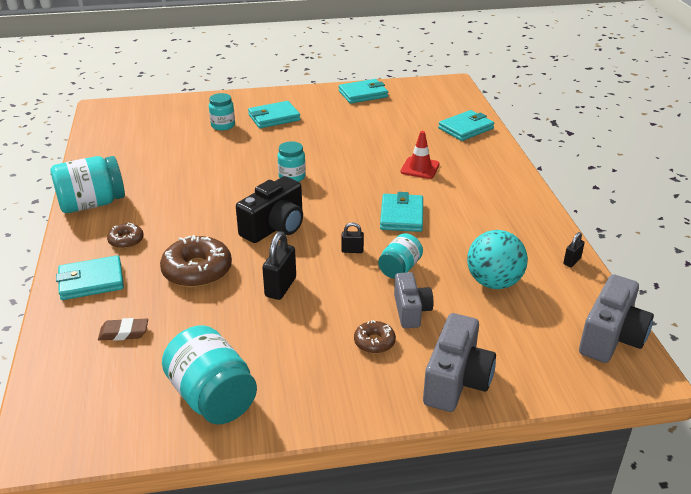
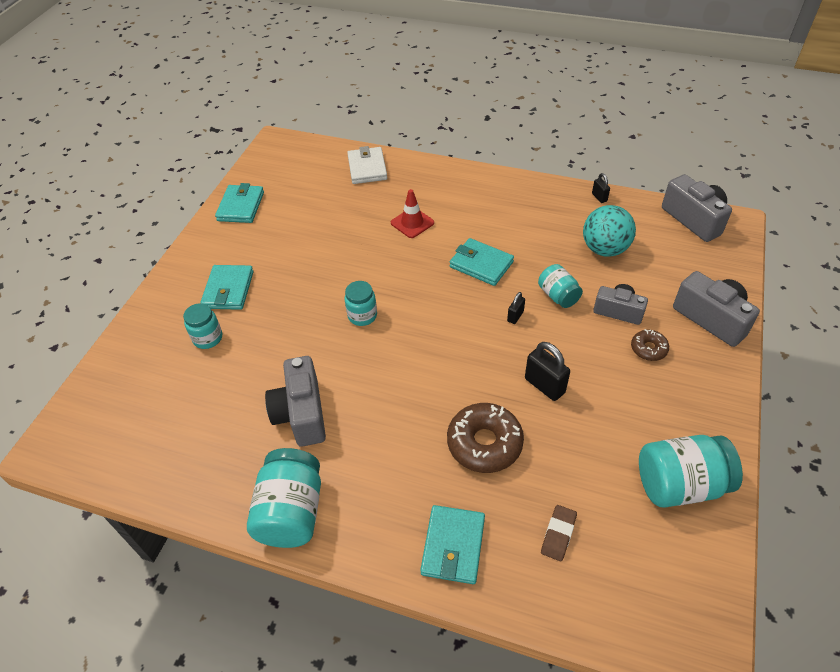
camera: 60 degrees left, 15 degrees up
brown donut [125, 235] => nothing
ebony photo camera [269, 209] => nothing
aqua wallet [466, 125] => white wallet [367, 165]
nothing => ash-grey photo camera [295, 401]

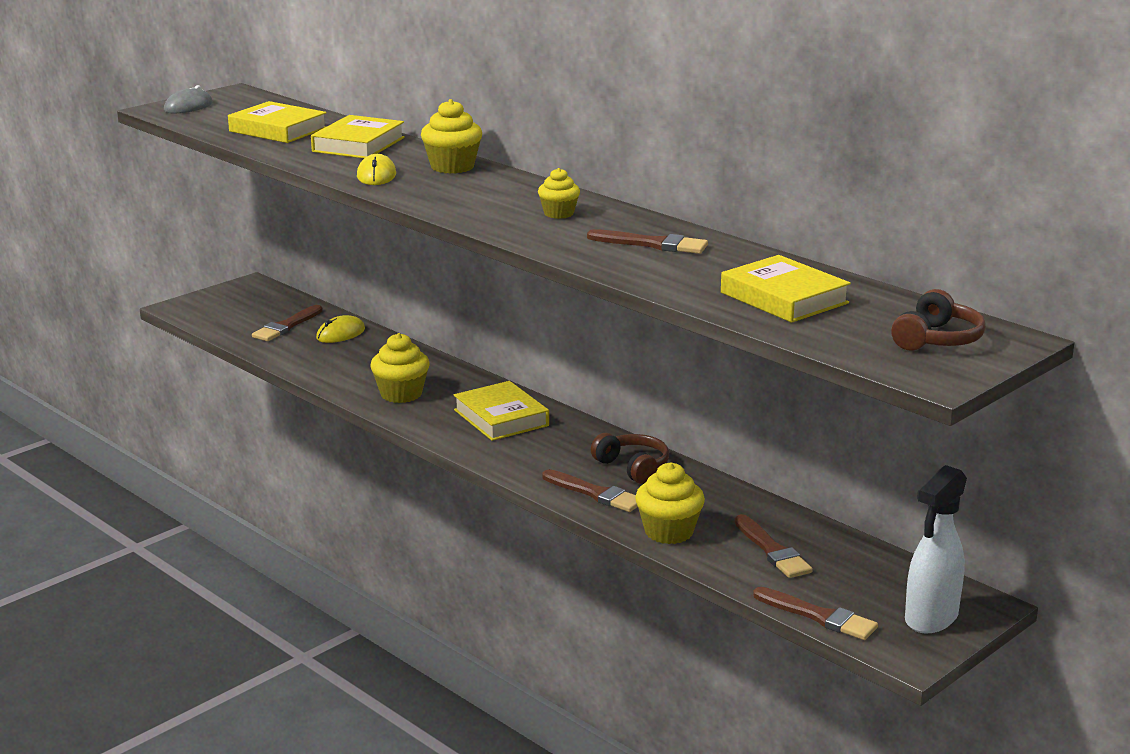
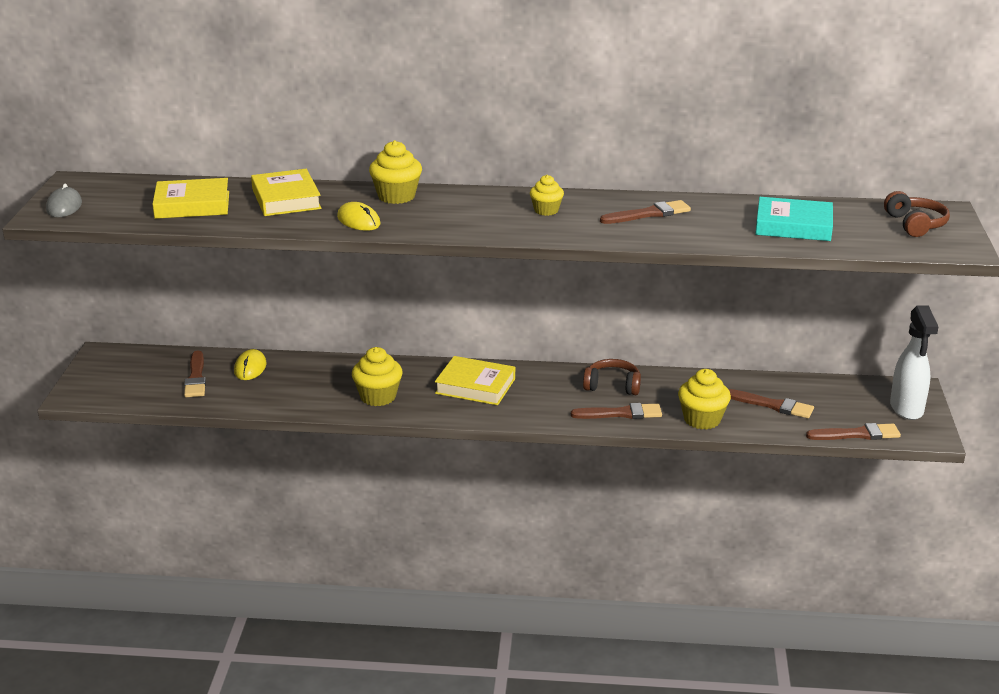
camera: 40 degrees left, 5 degrees up
bright yellow hardback [786, 289] => aqua hardback [794, 219]

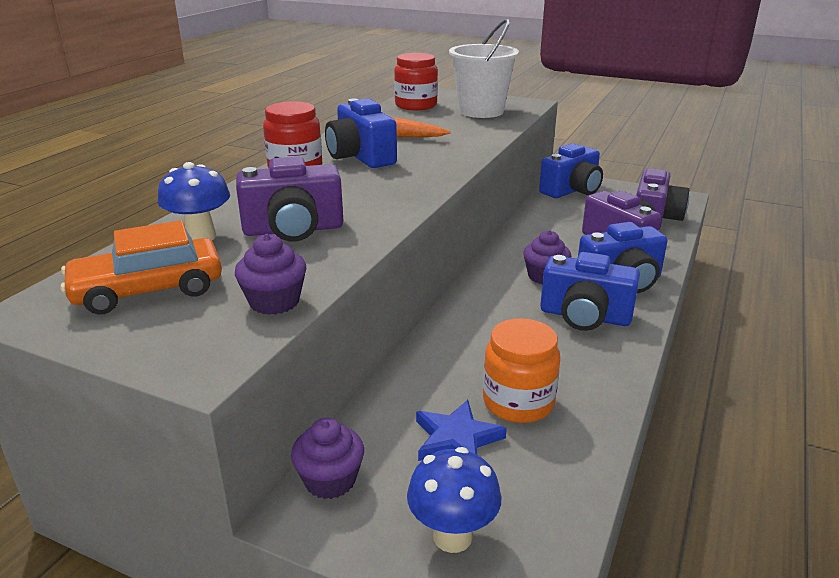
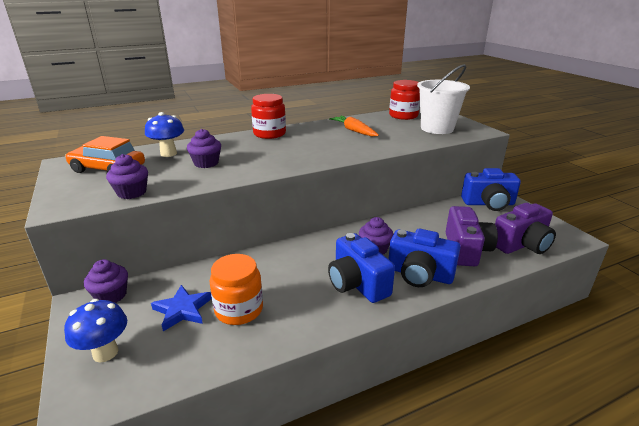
camera: 40 degrees right, 0 degrees up
royal purple photo camera [289, 199] => royal purple muffin [204, 148]
blue photo camera [361, 133] => nothing

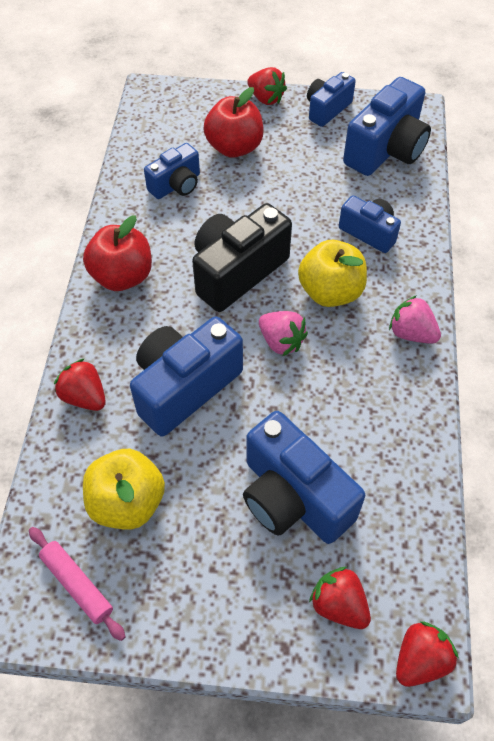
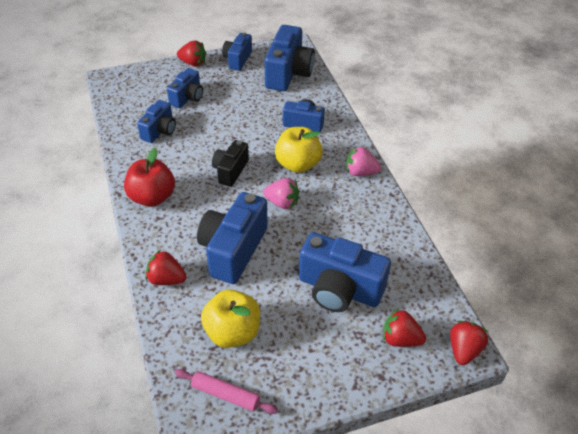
camera: 25 degrees left, 10 degrees down
ebony photo camera [242, 257] => ebony photo camera [230, 163], x0.59
scarlet apple fruit [233, 122] => blue photo camera [185, 88]

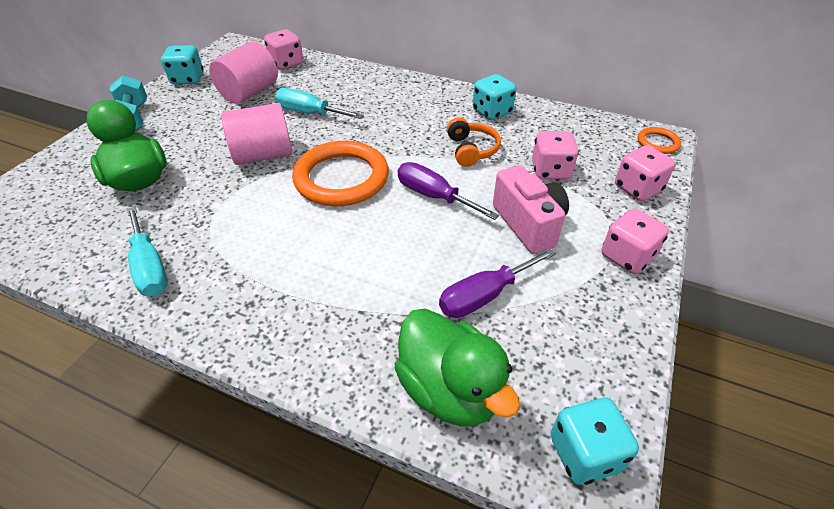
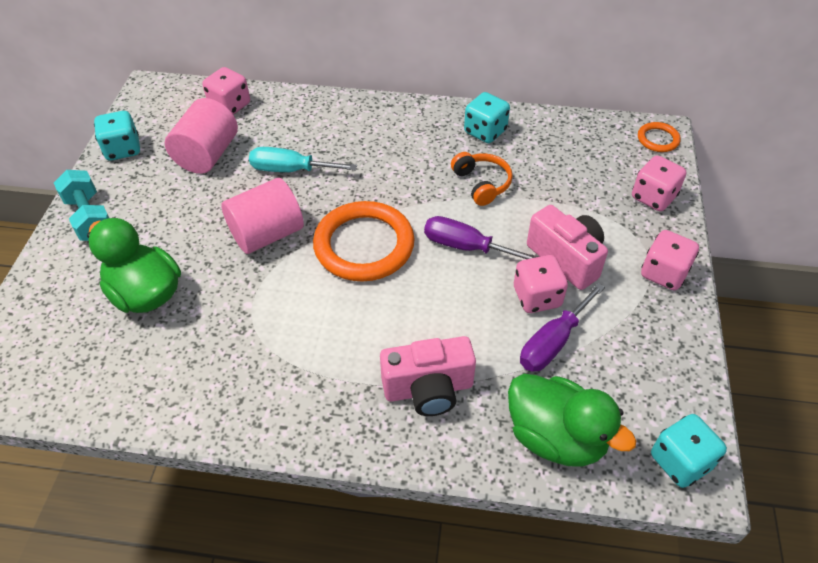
camera: 15 degrees left, 5 degrees up
aqua screwdriver [147, 251] => nothing
rose-pink game die [555, 155] => rose-pink game die [541, 284], move
nothing => rose-pink photo camera [428, 376]

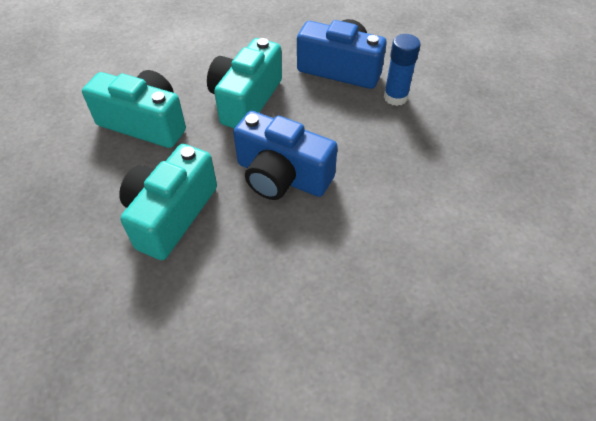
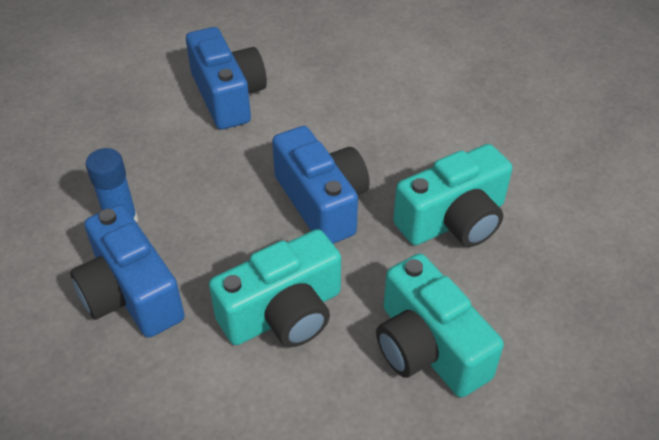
camera: 145 degrees left, 5 degrees down
nothing => blue photo camera [226, 78]

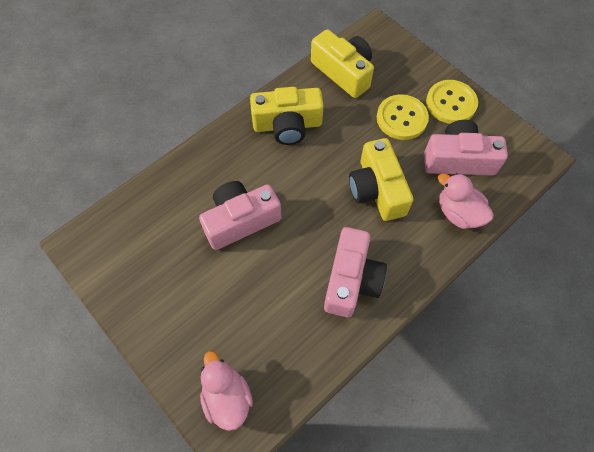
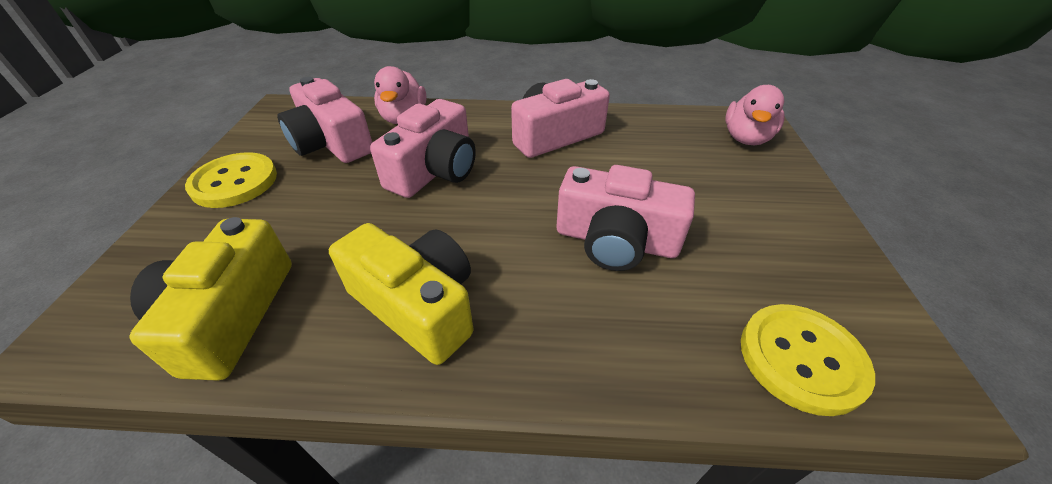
camera: 135 degrees left, 20 degrees down
bright yellow photo camera [381, 179] => rose-pink photo camera [423, 148]
bright yellow sewing button [403, 117] => bright yellow sewing button [808, 360], move

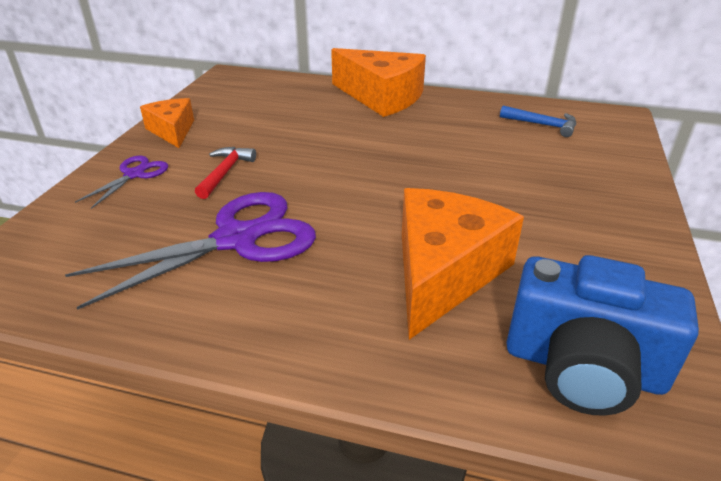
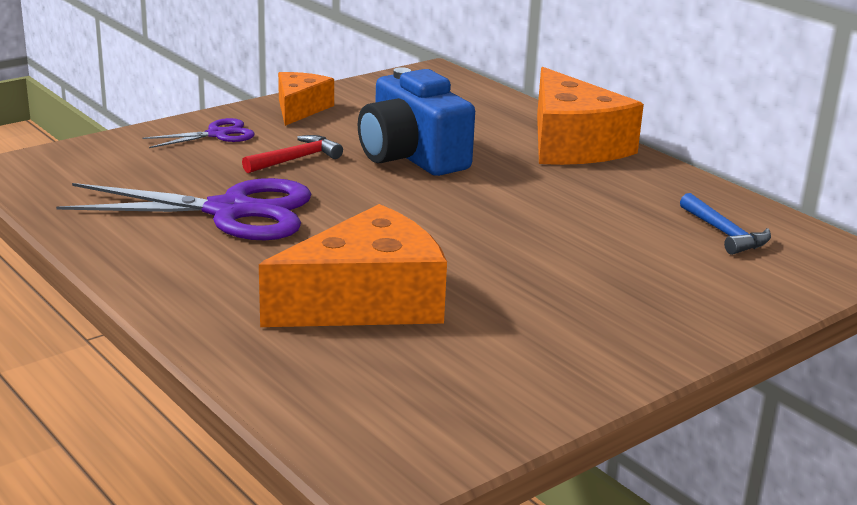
camera: 35 degrees right, 10 degrees down
blue photo camera [602, 335] => blue photo camera [416, 121], move

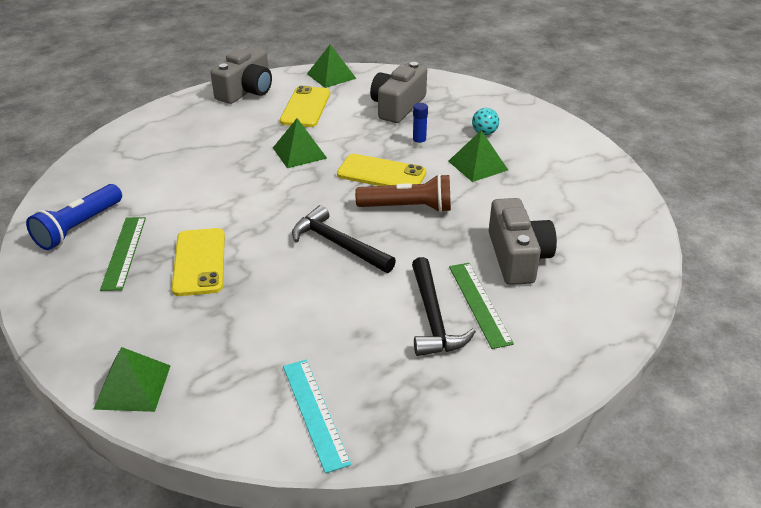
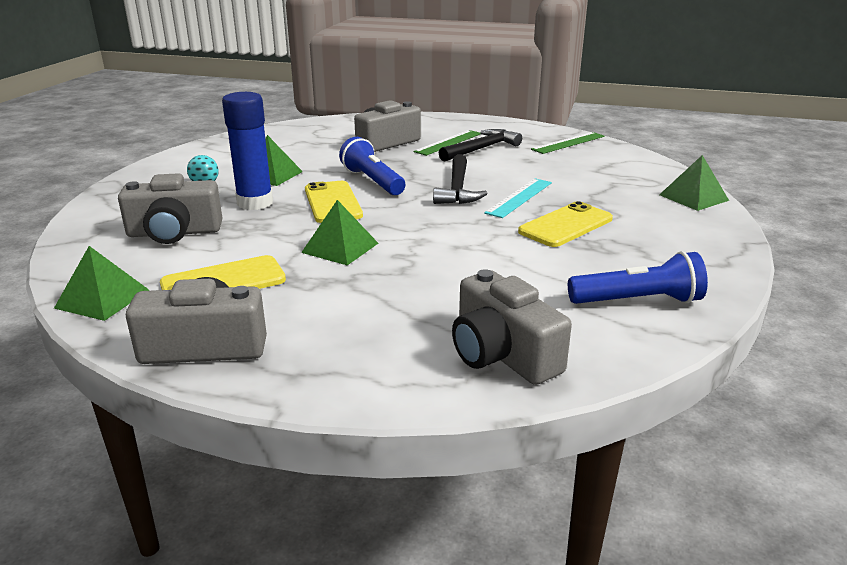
camera: 125 degrees left, 10 degrees down
leaf-green measuring stick [123, 254] => leaf-green measuring stick [568, 143], move
aqua measuring stick [317, 416] => aqua measuring stick [518, 198], move
brown flashlight [403, 193] => blue flashlight [372, 166]
blue stick of glue [420, 125] => blue stick of glue [247, 151], x2.18
nothing => ash-grey photo camera [512, 327]

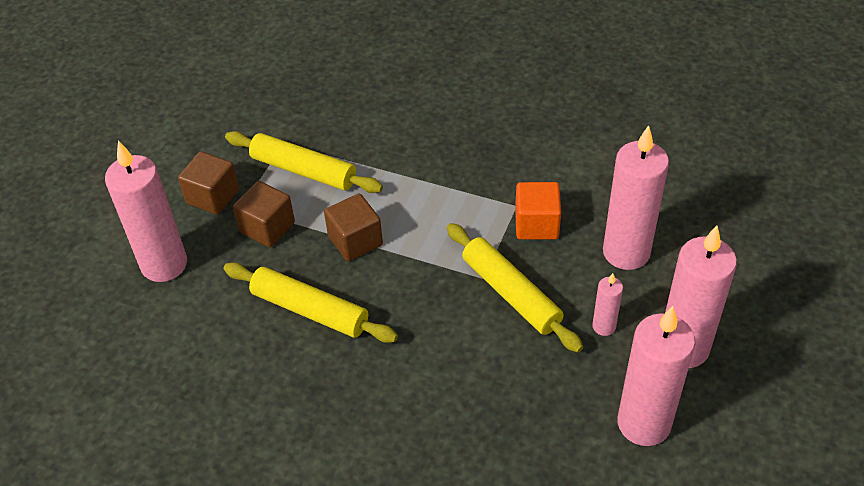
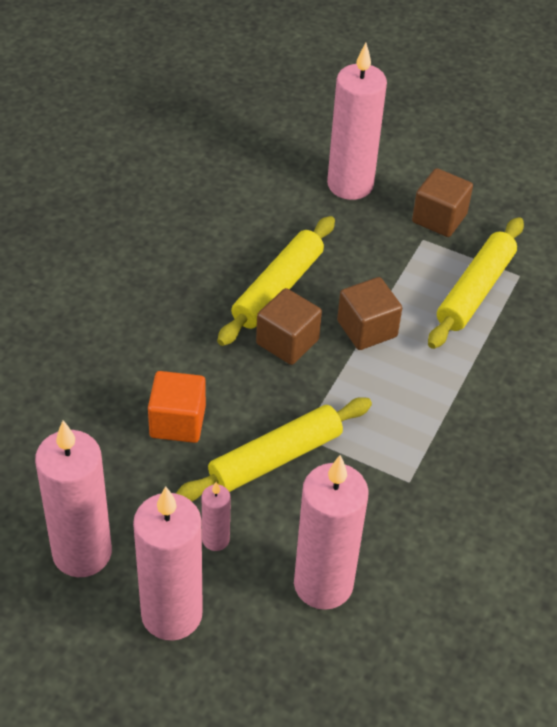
camera: 90 degrees right, 0 degrees up
brown cube [264, 214] => brown cube [289, 326], move
orange cube [538, 211] => orange cube [177, 407], move

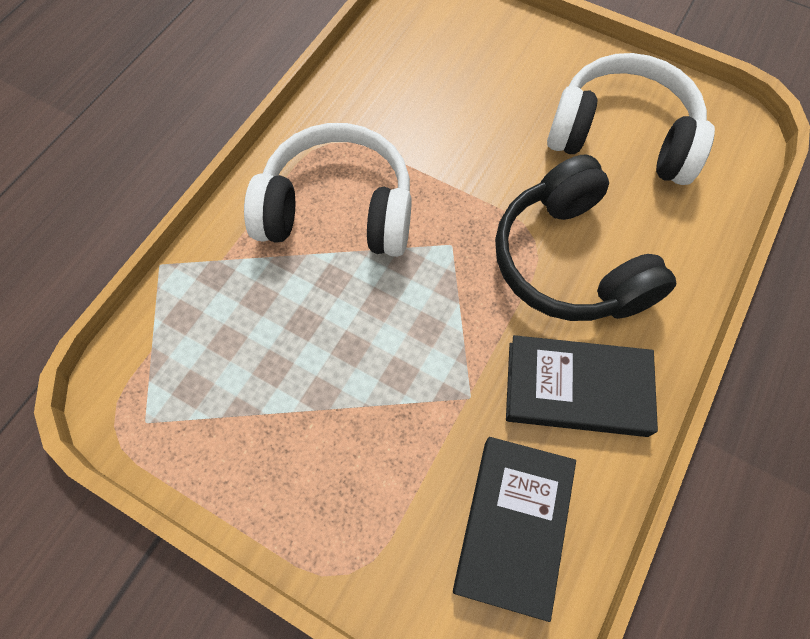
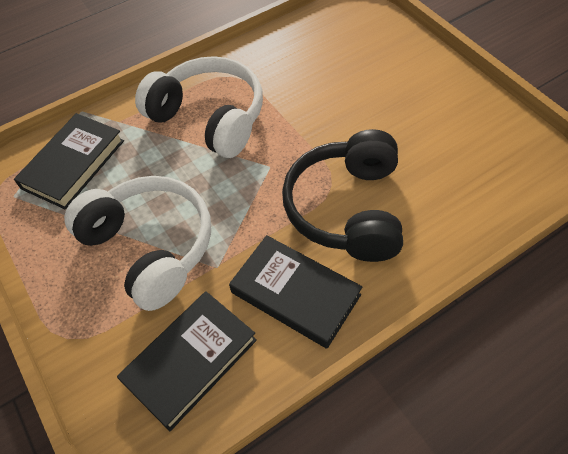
camera: 30 degrees right, 10 degrees down
white headphones [631, 119] => white headphones [137, 243], move
nothing => ebony hardback [69, 161]

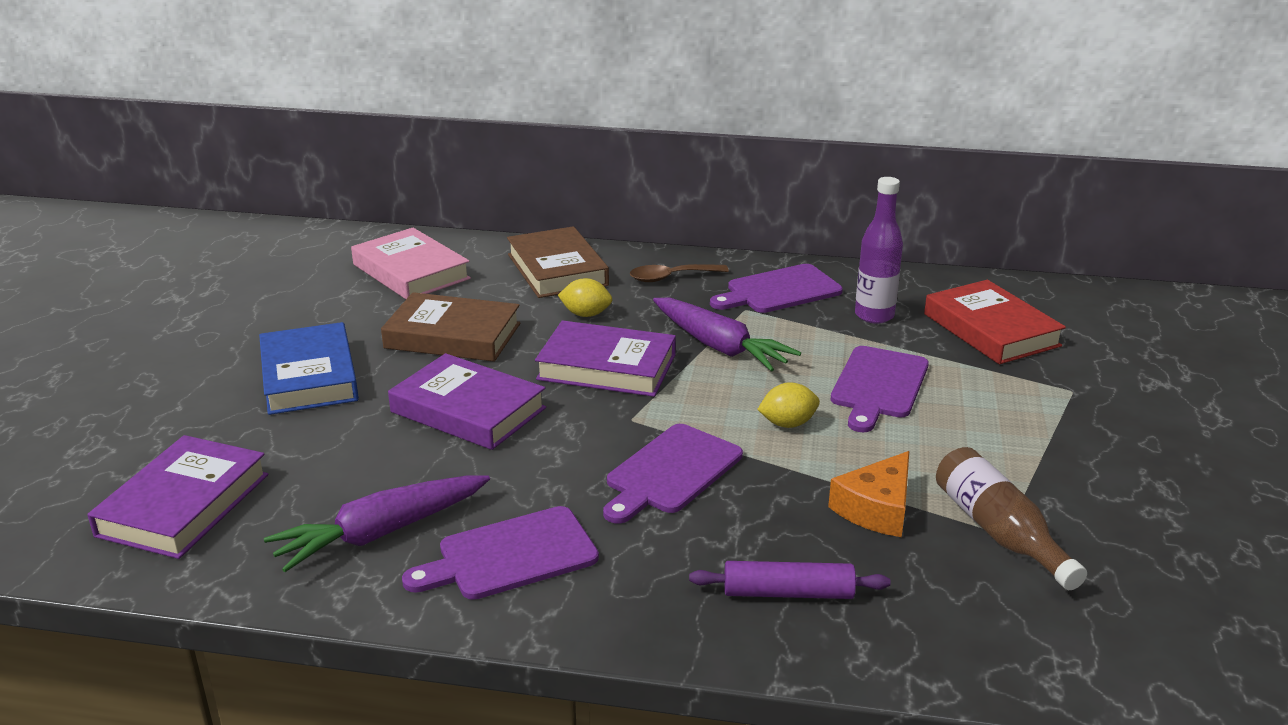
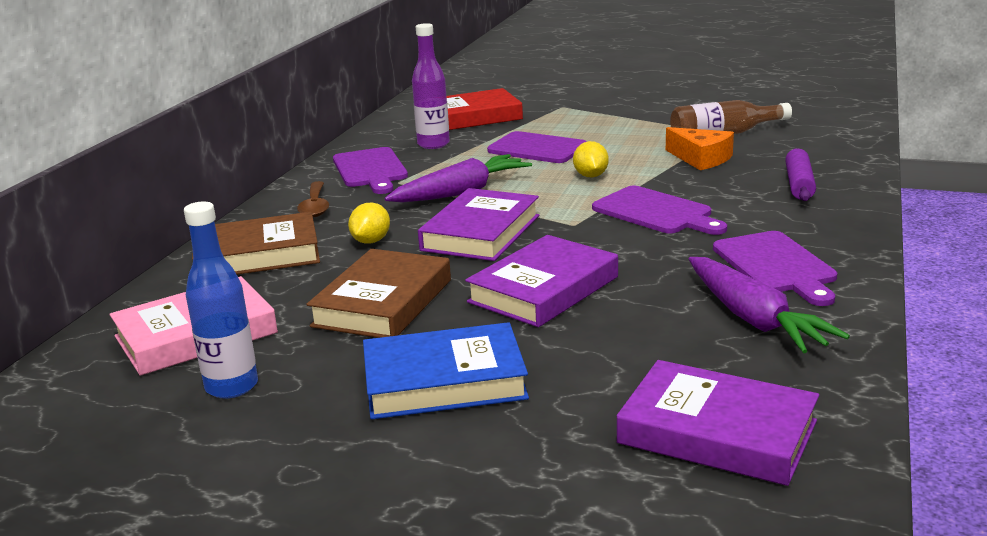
camera: 80 degrees left, 5 degrees down
nothing => blue flask [221, 299]

